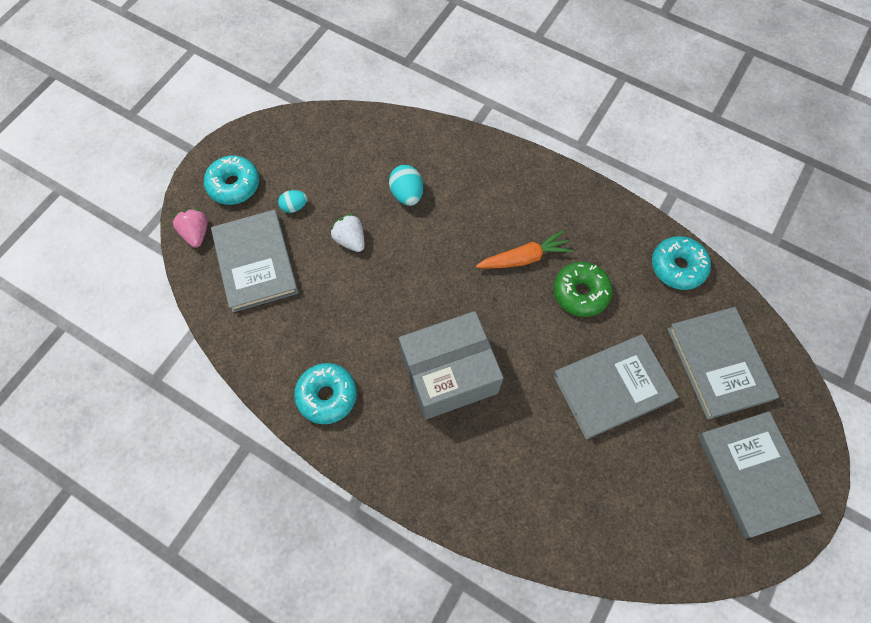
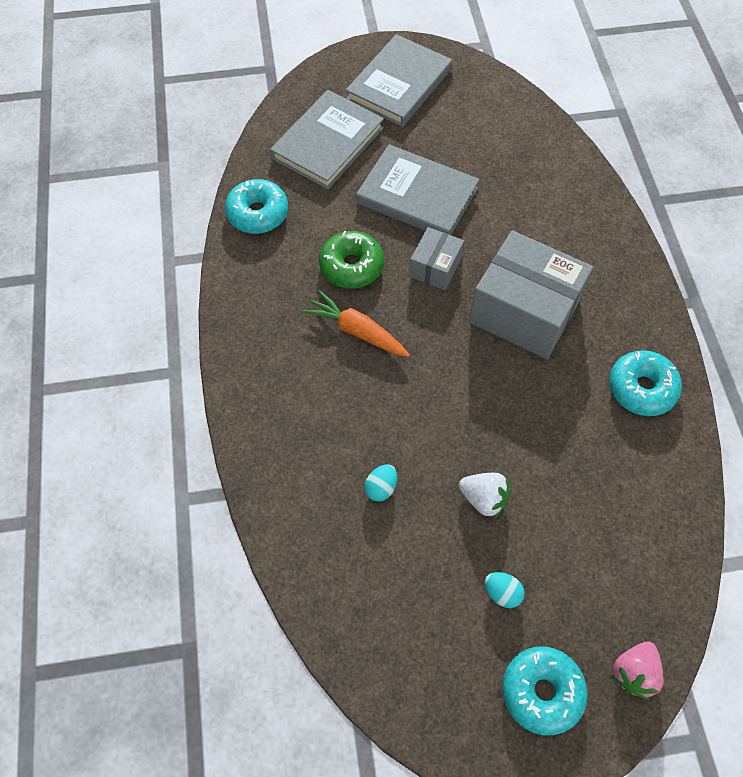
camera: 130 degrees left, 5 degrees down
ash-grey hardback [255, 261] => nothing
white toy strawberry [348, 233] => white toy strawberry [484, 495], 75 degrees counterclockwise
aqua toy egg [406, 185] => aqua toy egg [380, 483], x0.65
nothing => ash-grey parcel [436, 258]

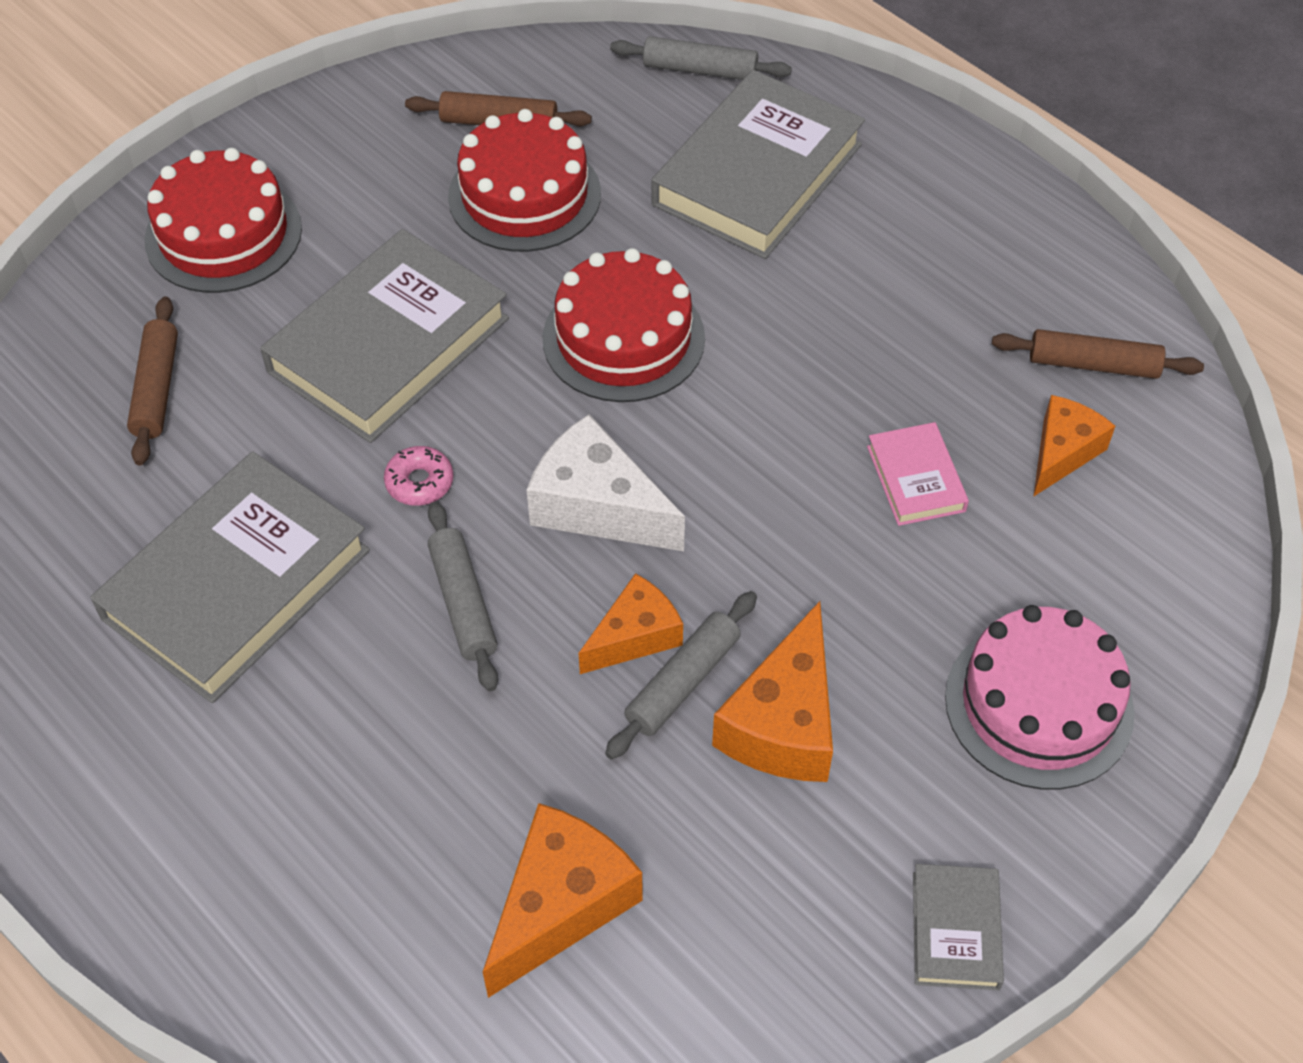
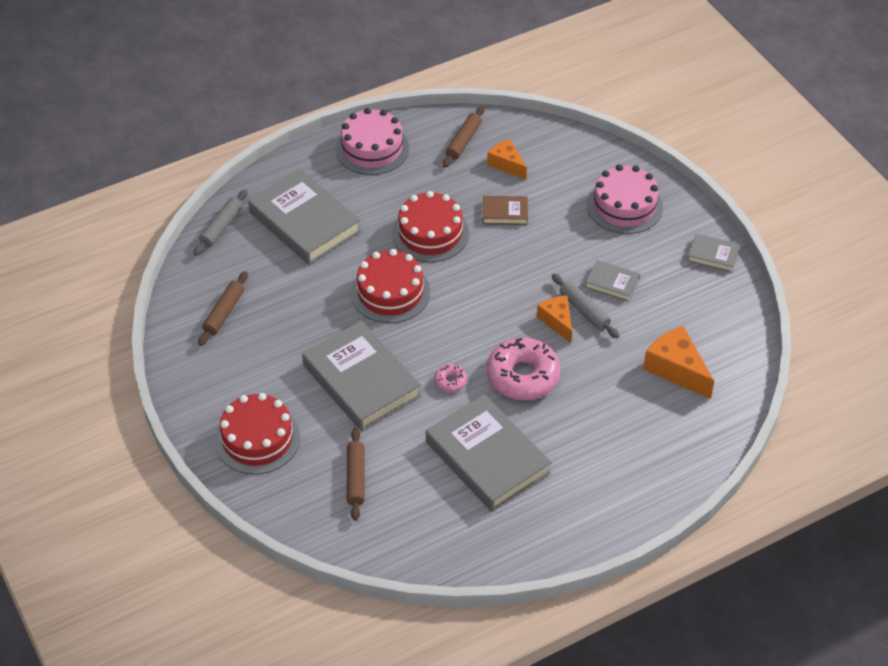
camera: 75 degrees left, 5 degrees down
brown pastry roller [152, 381] => brown pastry roller [356, 474], 75 degrees clockwise
ash-grey pastry roller [463, 596] => rose-pink donut [523, 368]
scarlet gateau [524, 180] => scarlet gateau [430, 226], move
white cheese [606, 482] => nothing
orange cheese [772, 691] => ash-grey hardback [612, 281]
rose-pink hardback [918, 474] => brown hardback [505, 210]
nothing => rose-pink gateau [372, 141]

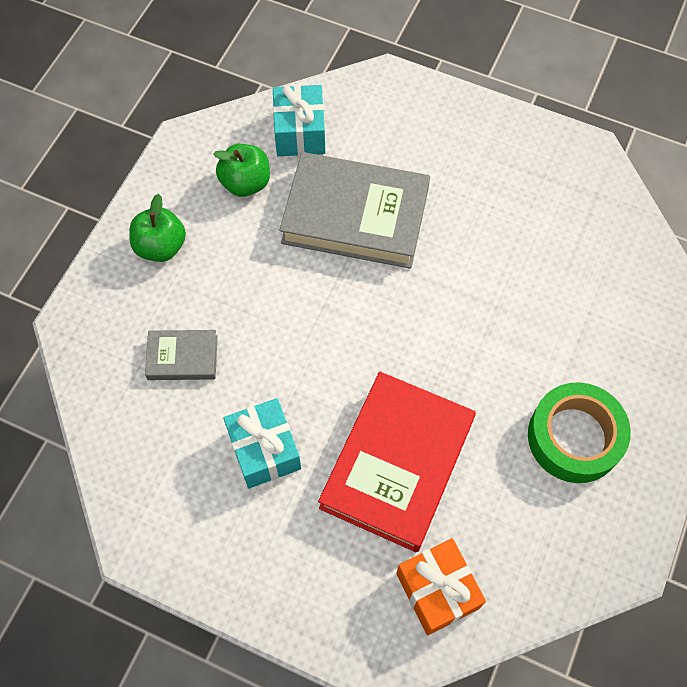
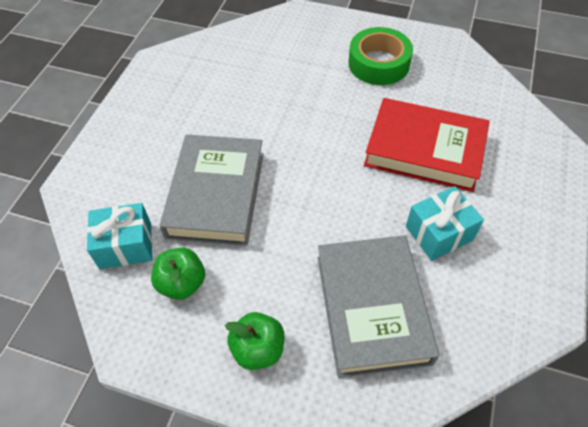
camera: 95 degrees left, 10 degrees down
ash-grey hardback [181, 355] => ash-grey hardback [378, 306], x2.08
orange gift [441, 586] => nothing

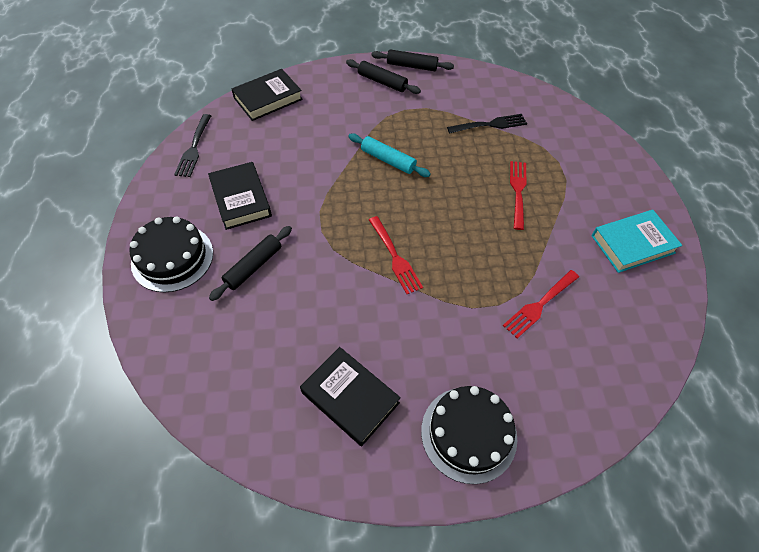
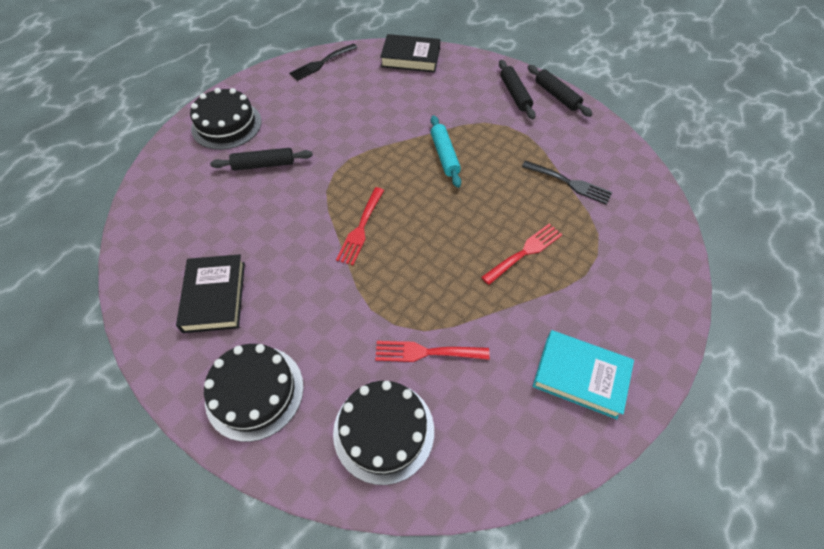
camera: 45 degrees right, 0 degrees up
ebony hardback [240, 196] => nothing
nothing => ebony gateau [383, 433]

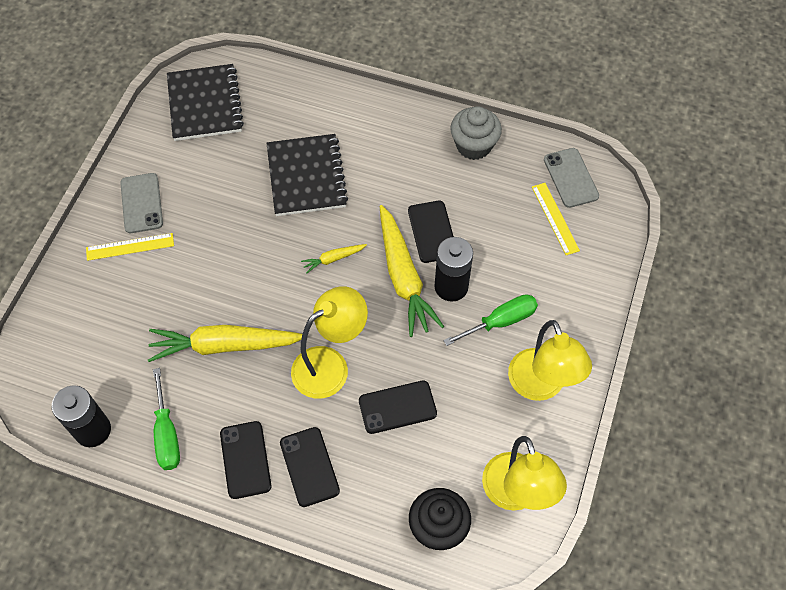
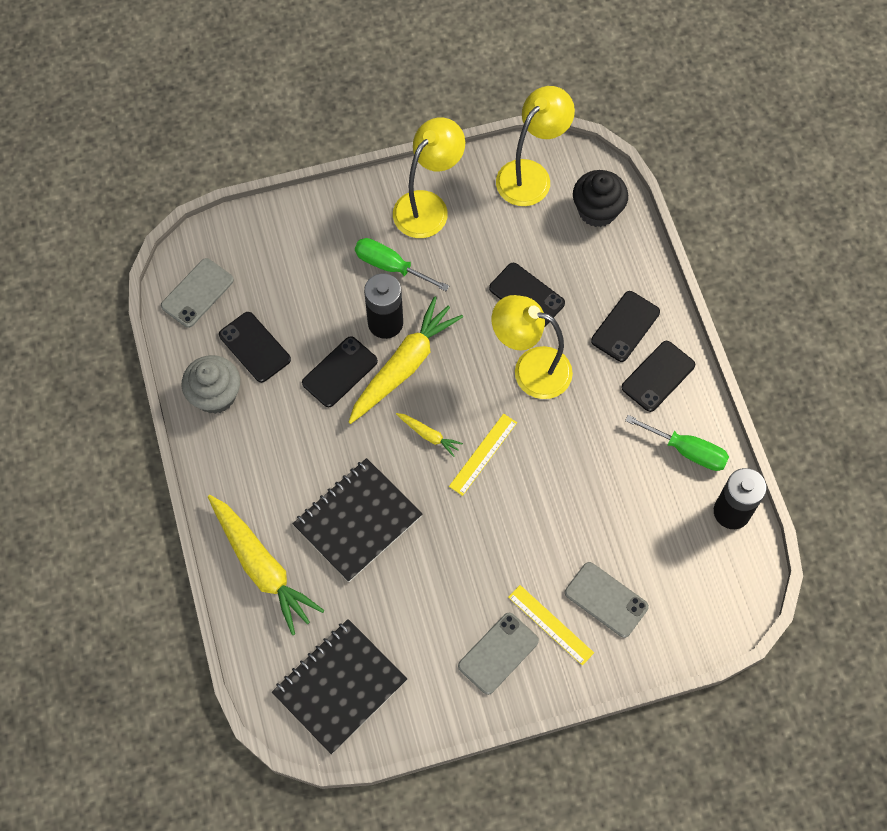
camera: 125 degrees left, 5 degrees up
bright yellow toy carrot [225, 343] => bright yellow toy carrot [266, 565], move
leaf-green screwdriver [166, 419] => leaf-green screwdriver [677, 443], 75 degrees clockwise
bright yellow measuring stick [556, 219] => bright yellow measuring stick [483, 455], move
nothing => ebony mobile phone [255, 347]
nothing => ash-grey mobile phone [607, 600]

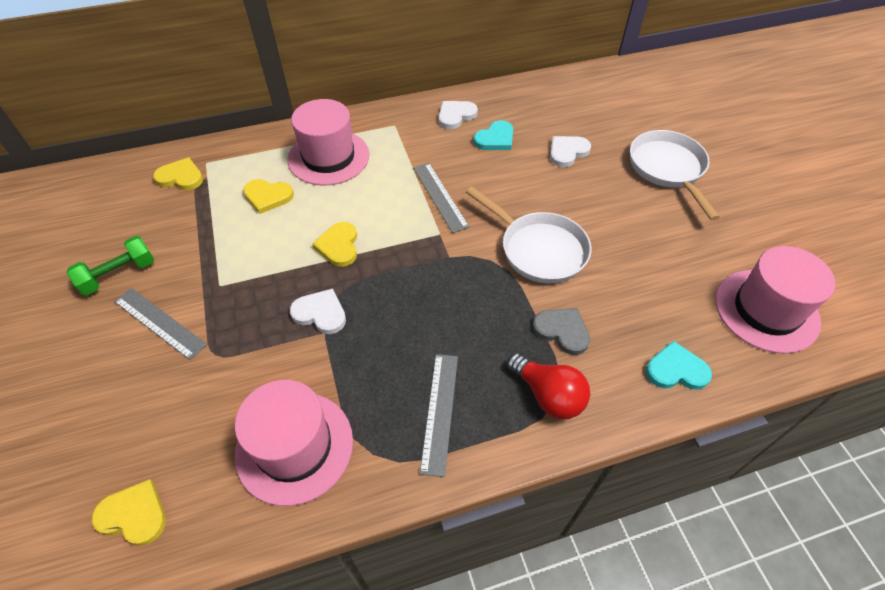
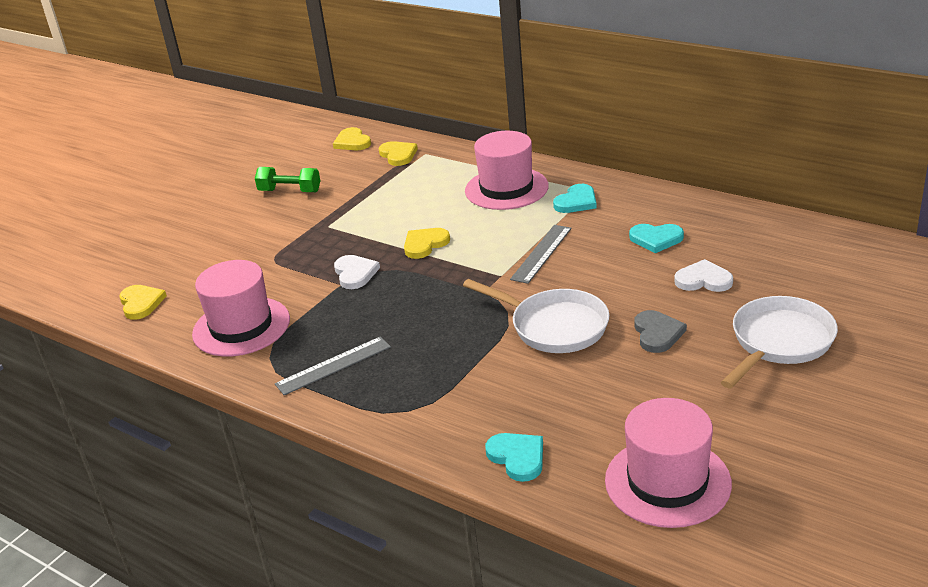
camera: 55 degrees right, 20 degrees down
ash-grey measuring stick [160, 324] => nothing
bright yellow love heart [268, 196] => bright yellow love heart [352, 138], move
white love heart [458, 115] => nothing
white skillet [528, 234] => white skillet [536, 316], 60 degrees counterclockwise
scarlet bulb [548, 386] => nothing
ash-grey love heart [561, 331] => ash-grey love heart [660, 331], move
nothing => aqua love heart [575, 198]

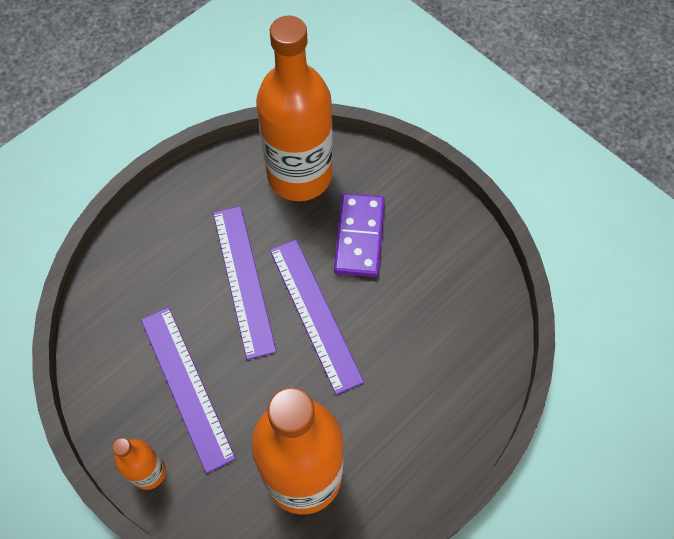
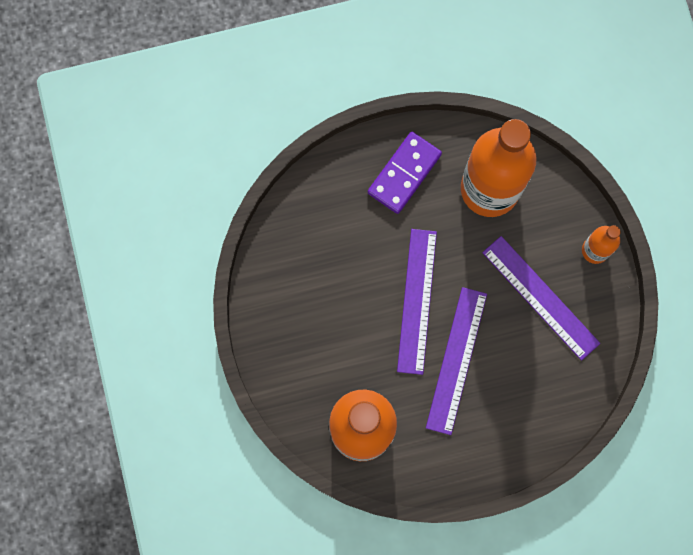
camera: 150 degrees left, 15 degrees up
royal purple measuring stick [188, 390] => royal purple measuring stick [541, 298], 45 degrees counterclockwise
royal purple domino [359, 235] => royal purple domino [405, 173], move

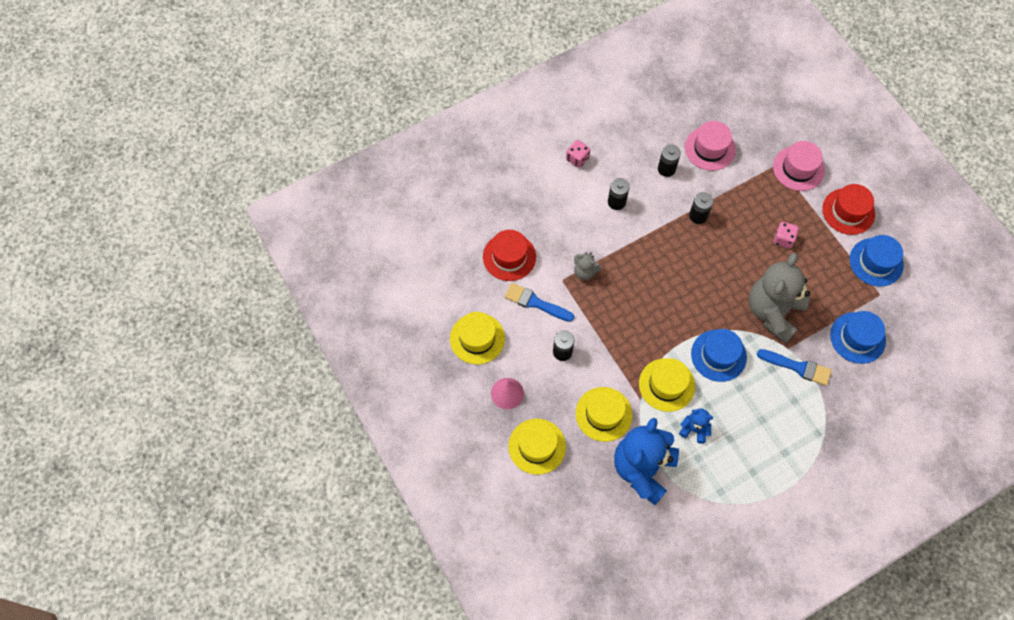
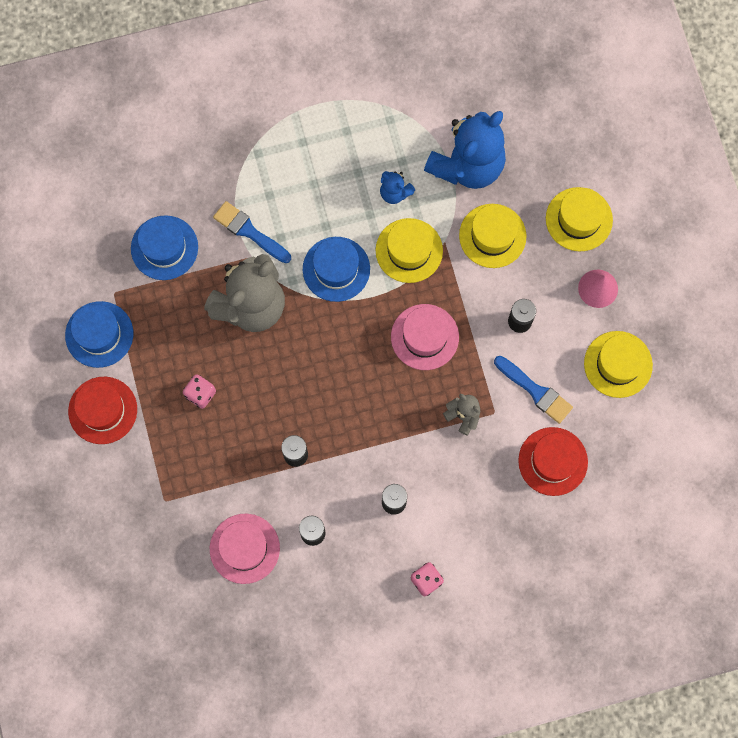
camera: 165 degrees left, 10 degrees up
rose-pink top hat [799, 166] => rose-pink top hat [425, 337], move

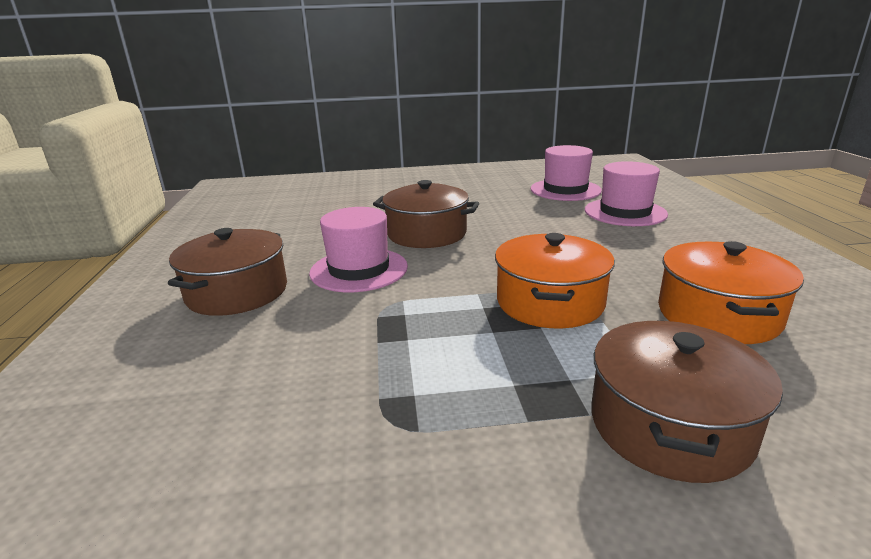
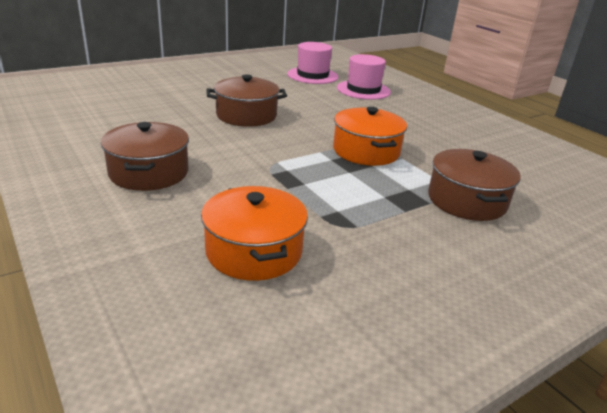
camera: 30 degrees left, 5 degrees up
rose-pink top hat [358, 249] => nothing
orange stockpot [731, 292] => orange stockpot [254, 233], move

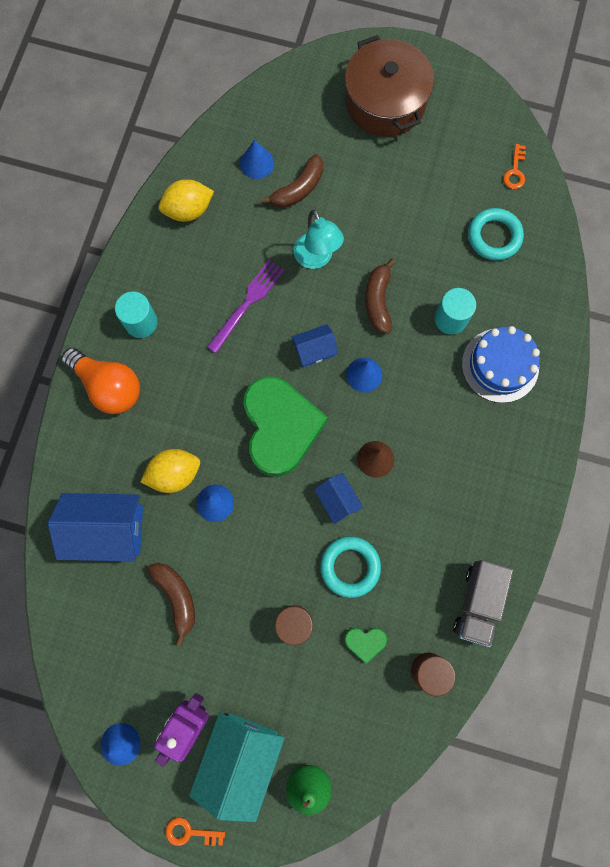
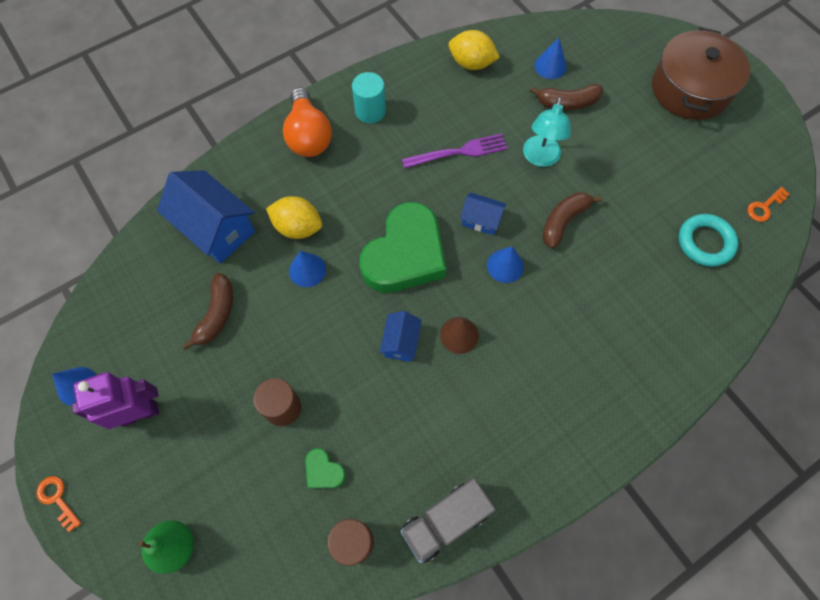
camera: 40 degrees right, 10 degrees down
aqua toy house [237, 767] => nothing
aqua hoop [350, 567] => nothing
aqua cylinder [455, 311] => nothing
blue gateau [501, 364] => nothing

